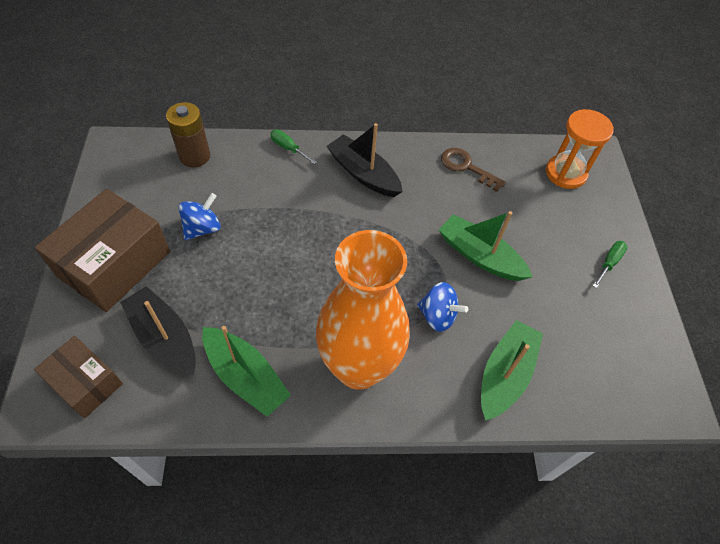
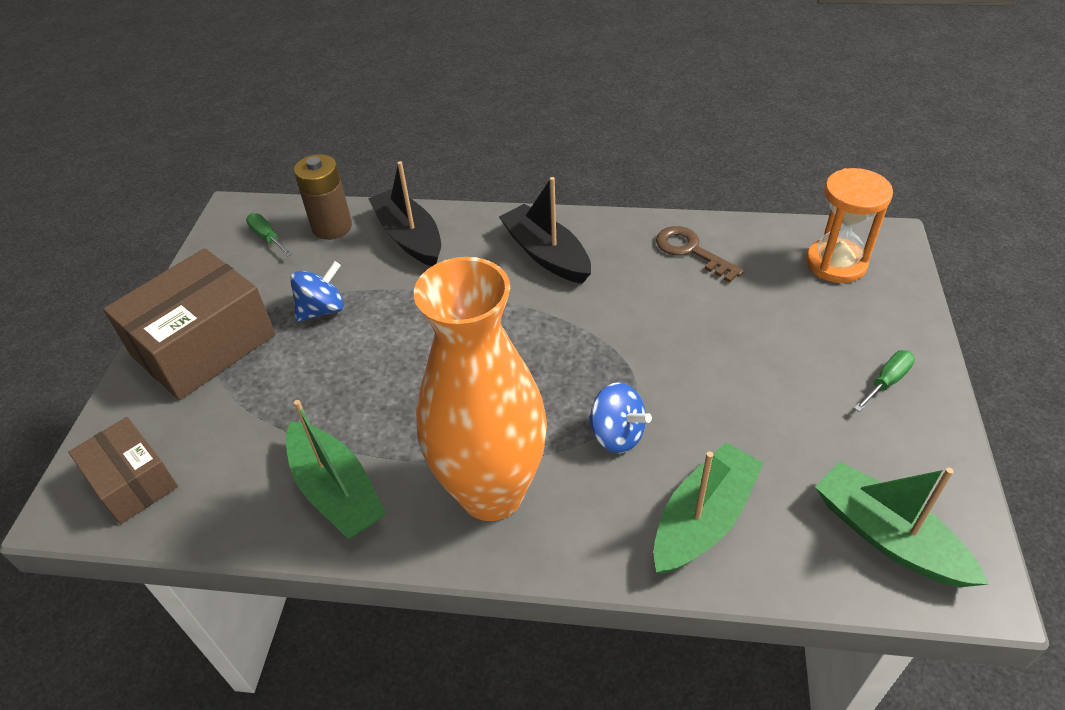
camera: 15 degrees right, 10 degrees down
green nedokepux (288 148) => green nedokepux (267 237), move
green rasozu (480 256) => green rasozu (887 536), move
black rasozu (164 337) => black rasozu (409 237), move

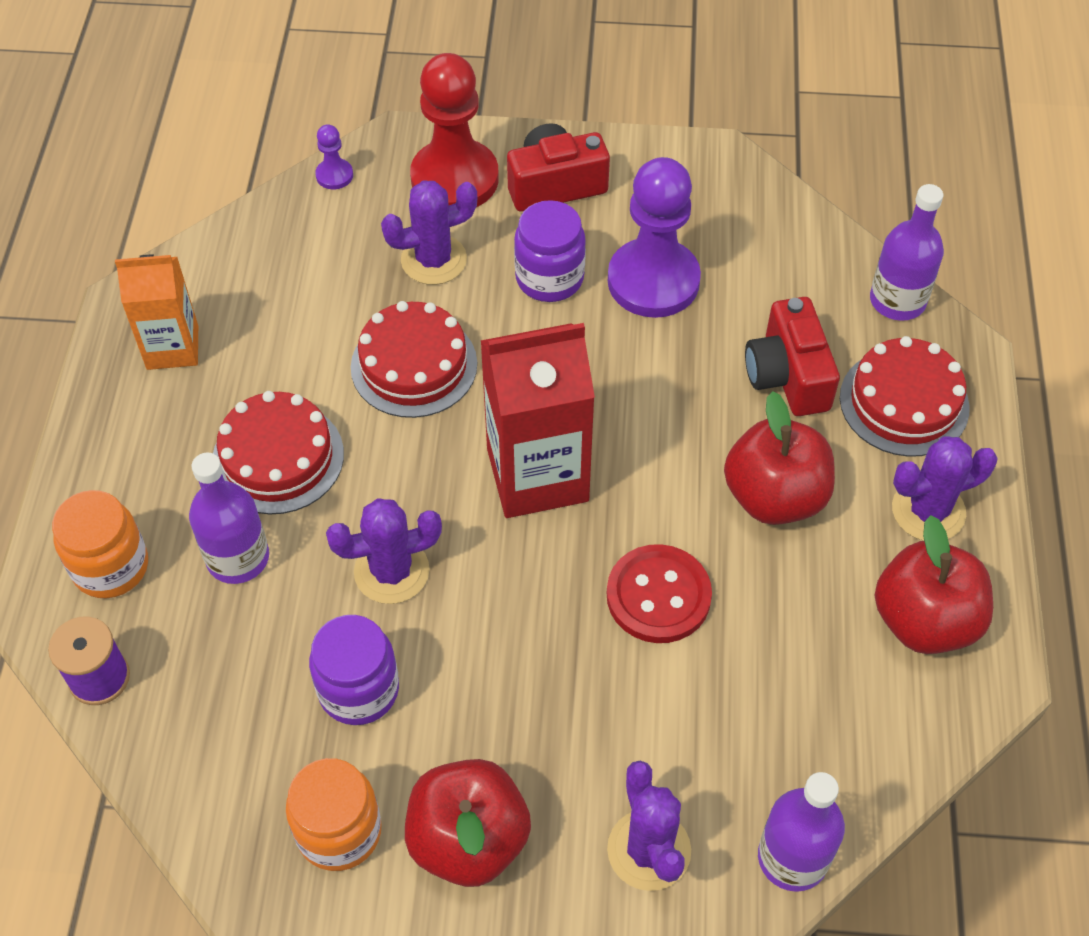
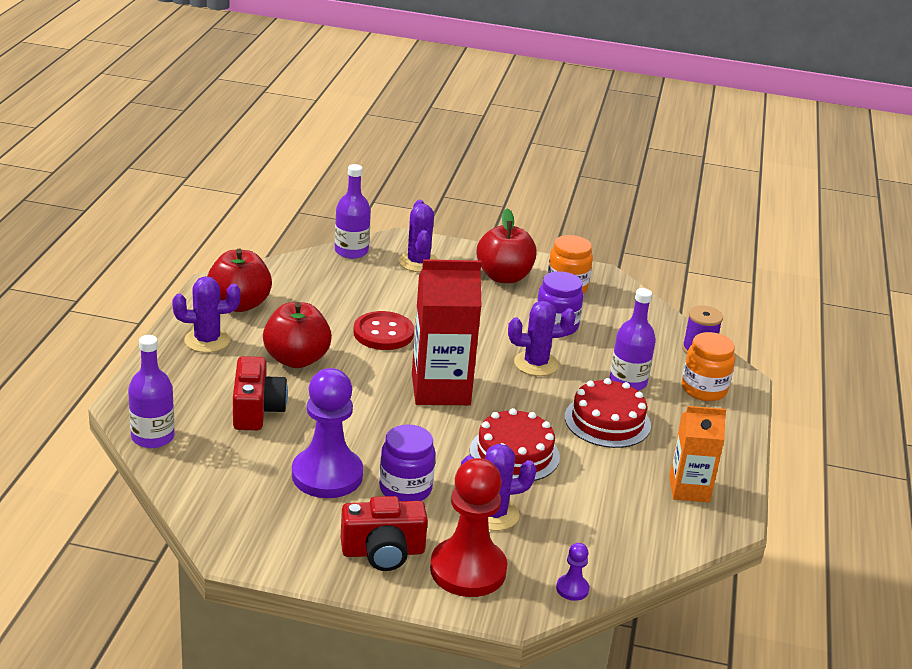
camera: 175 degrees left, 25 degrees down
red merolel (904 402) => nothing

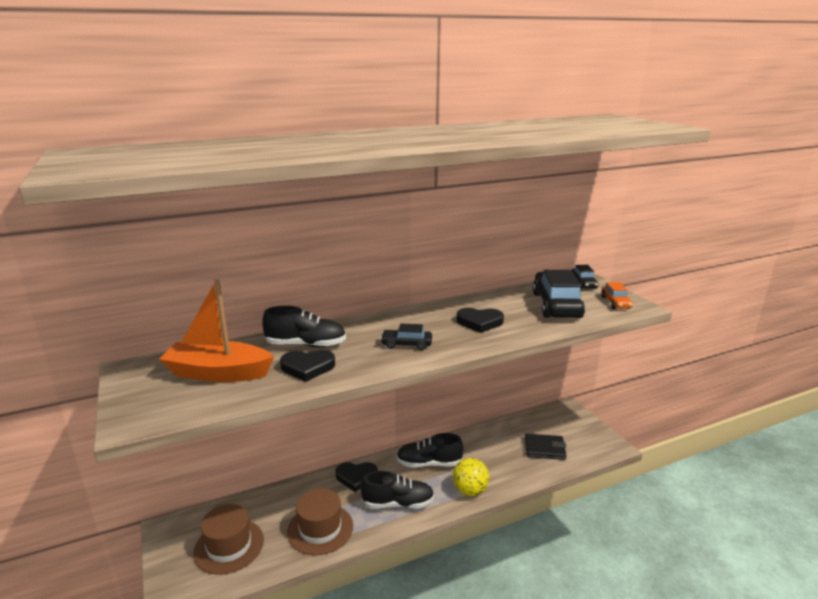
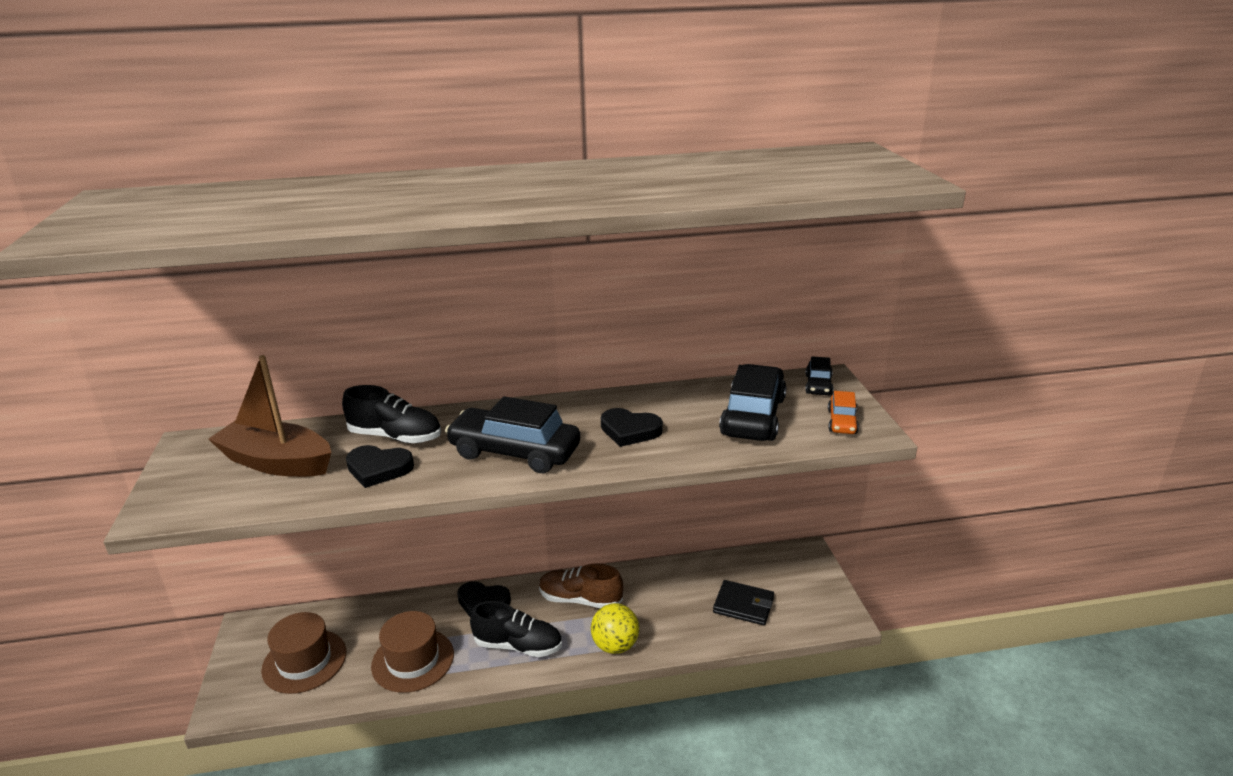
camera: 15 degrees right, 5 degrees up
orange rasozu (218 373) => brown rasozu (277 462)
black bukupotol (406 344) => black bukupotol (514 452), x1.97
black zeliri (429 463) => brown zeliri (580 599)

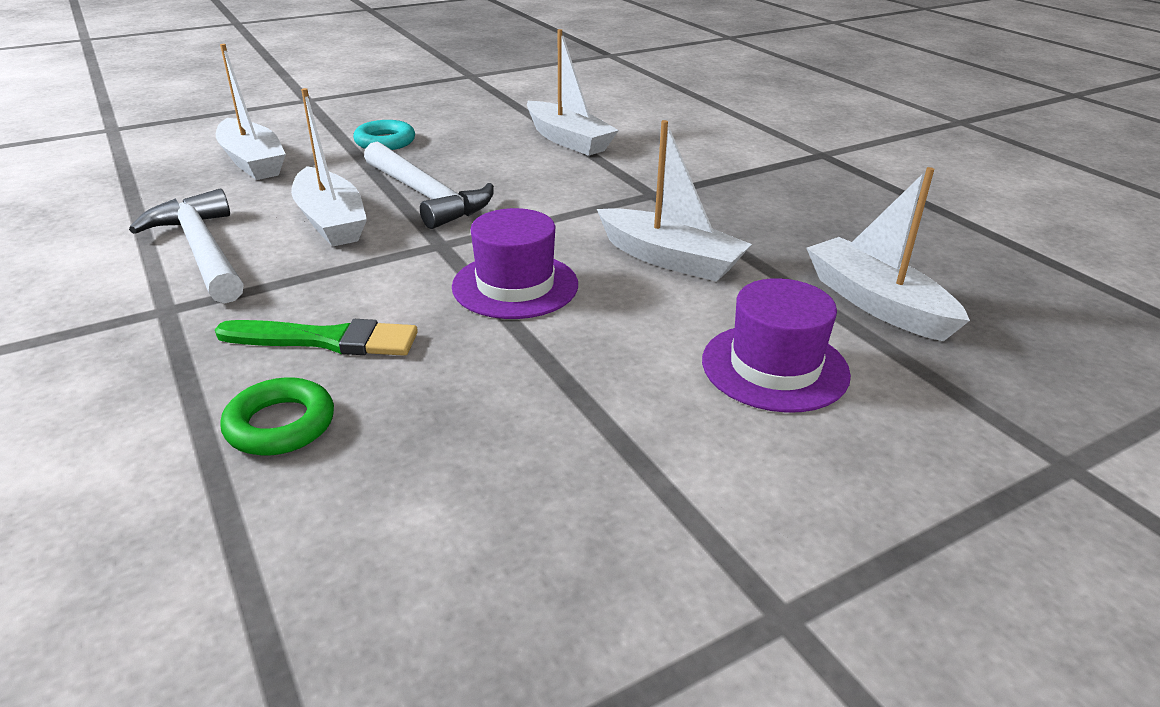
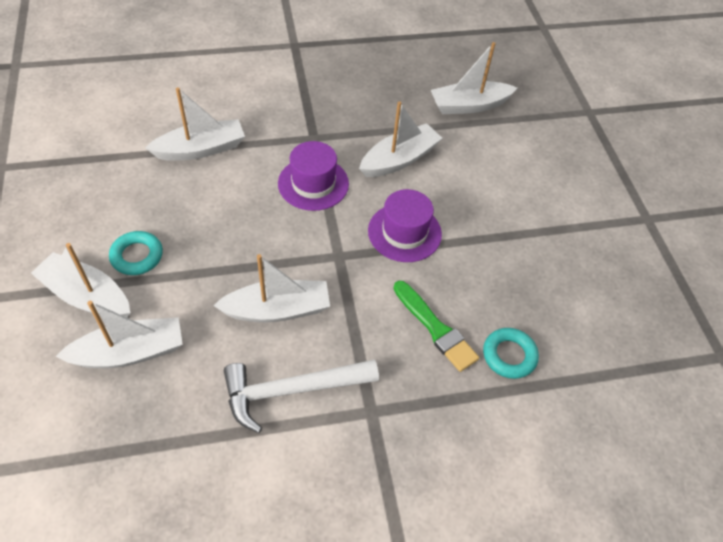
camera: 75 degrees left, 20 degrees up
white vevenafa (427 196) => nothing
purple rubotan (774 367) => purple rubotan (313 183), move
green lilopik (326 340) => green lilopik (435 328), 120 degrees clockwise
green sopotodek (280 424) => turquoise sopotodek (509 355)
nothing => white rasozu (86 296)

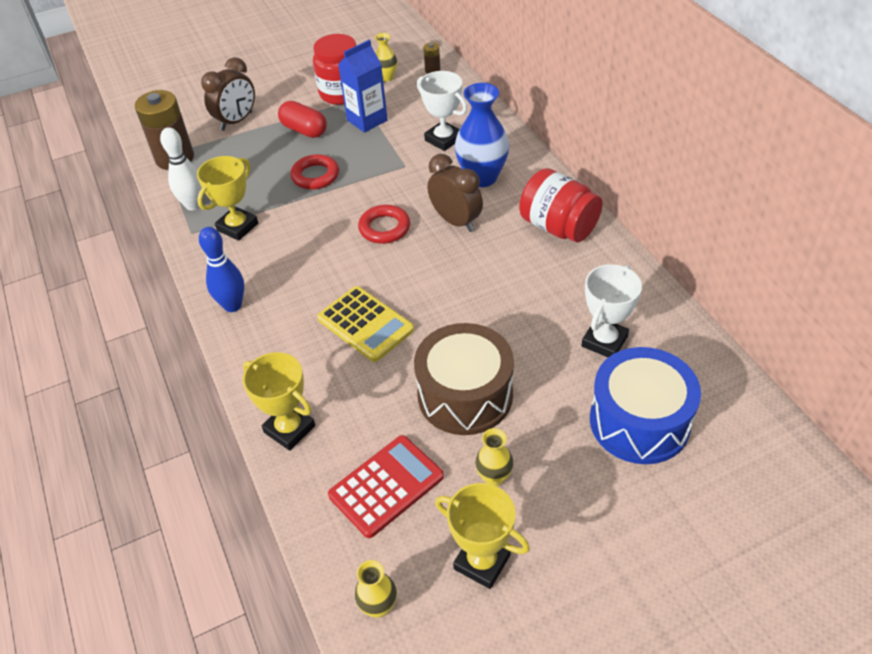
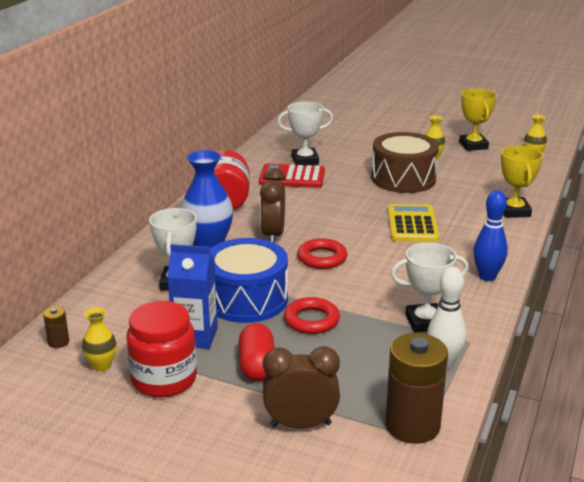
camera: 135 degrees left, 20 degrees down
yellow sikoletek (237 227) => white sikoletek (425 322)
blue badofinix (639 421) => blue badofinix (246 299), move
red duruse (386 486) => red duruse (292 177), move

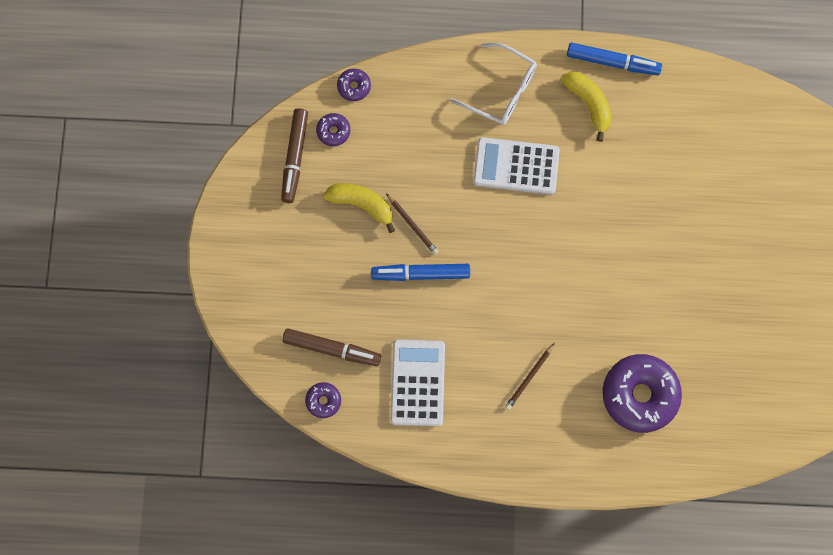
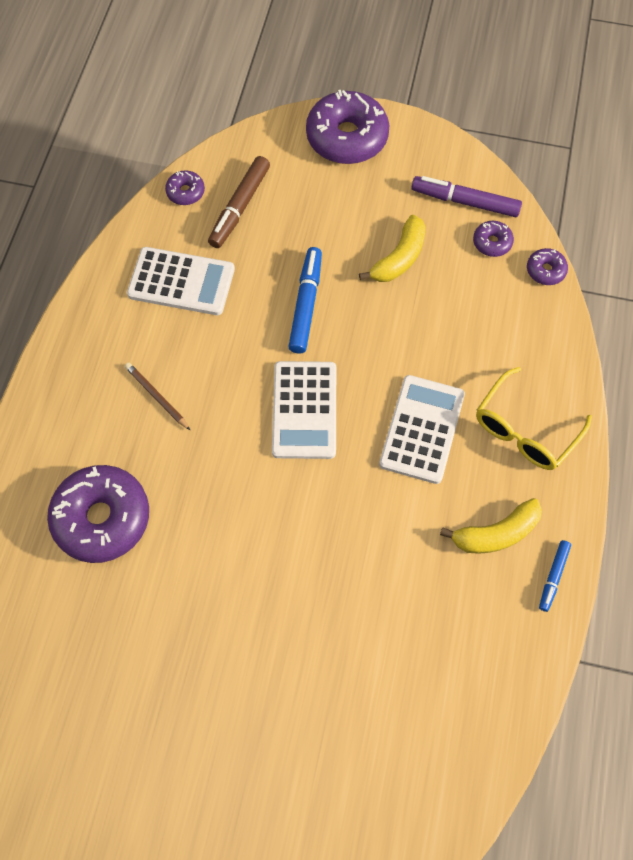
camera: 100 degrees right, 10 degrees down
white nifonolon (501 91) => yellow nifonolon (524 430)
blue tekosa (612 62) => blue tekosa (553 577), x0.57
brown tekosa (295 157) => purple tekosa (465 202)
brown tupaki (412 225) => nothing
nothing => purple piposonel (347 137)
nothing => white duruse (304 410)

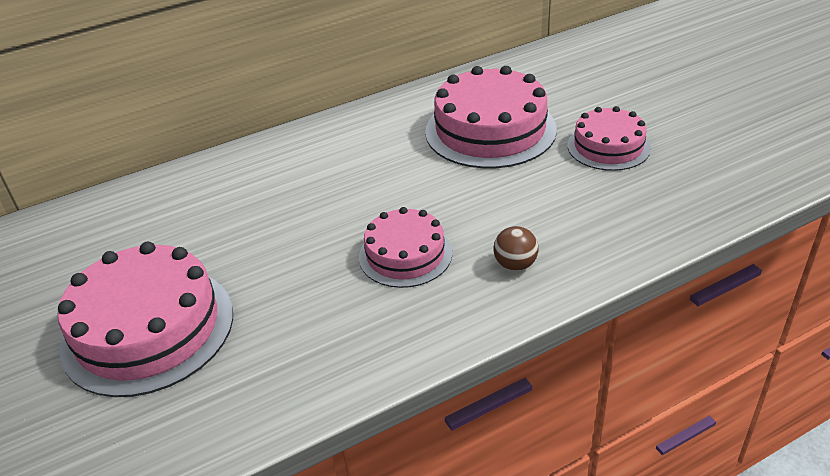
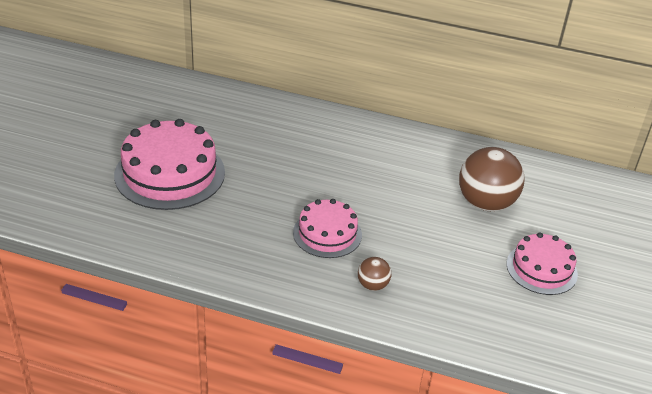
camera: 40 degrees right, 0 degrees up
pink merolel (490 130) => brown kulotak (485 203)

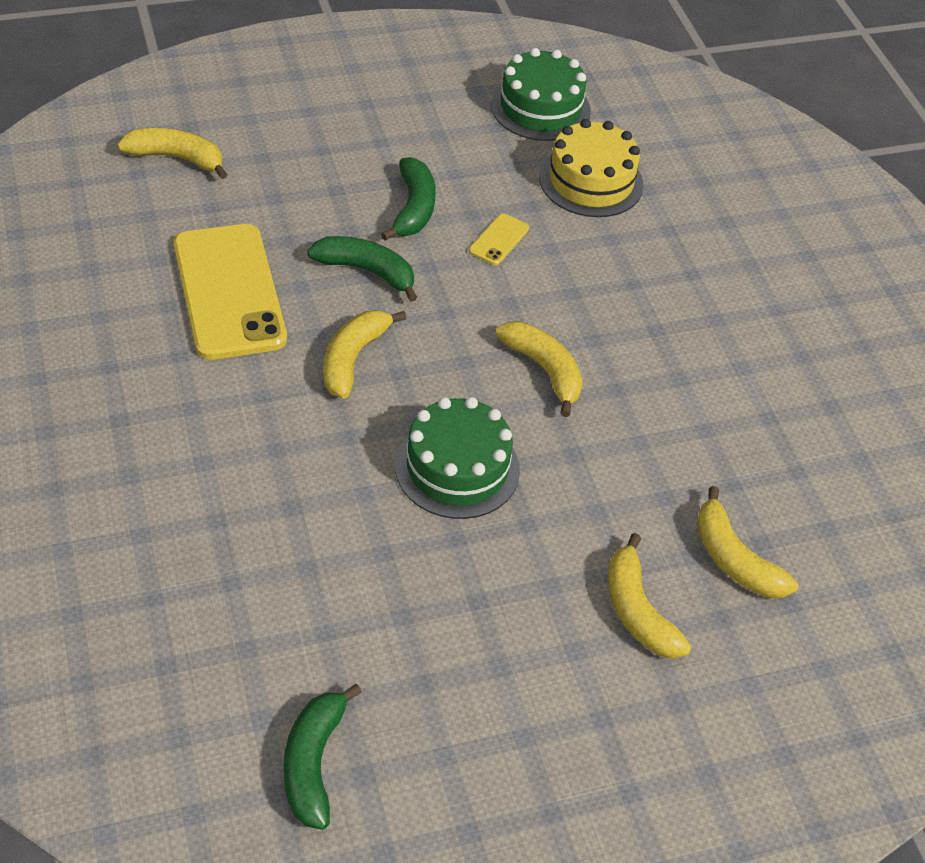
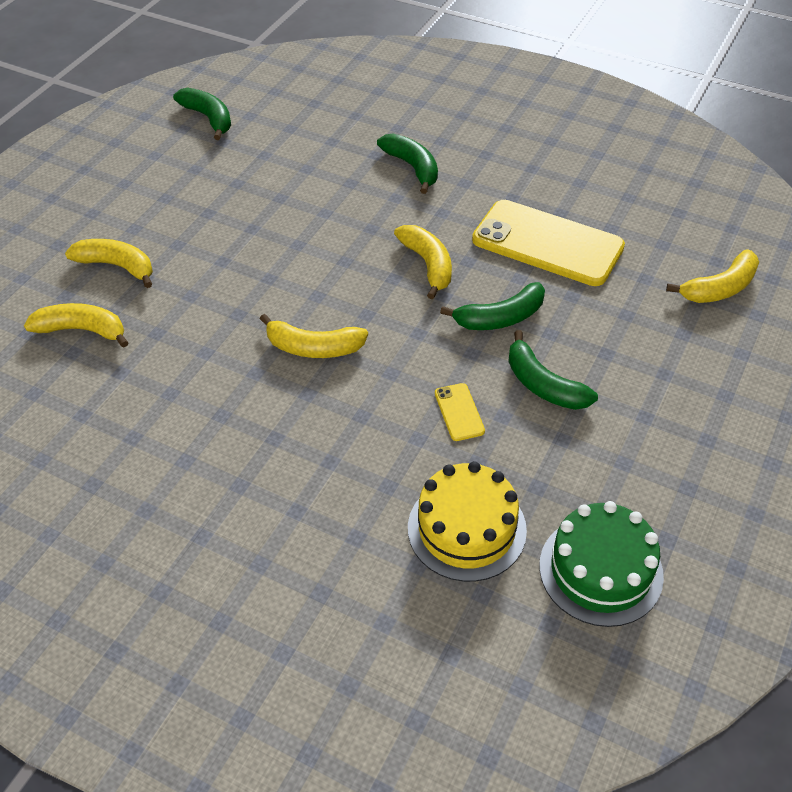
camera: 140 degrees right, 0 degrees up
green merolel (457 468) => nothing
nothing => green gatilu (412 167)

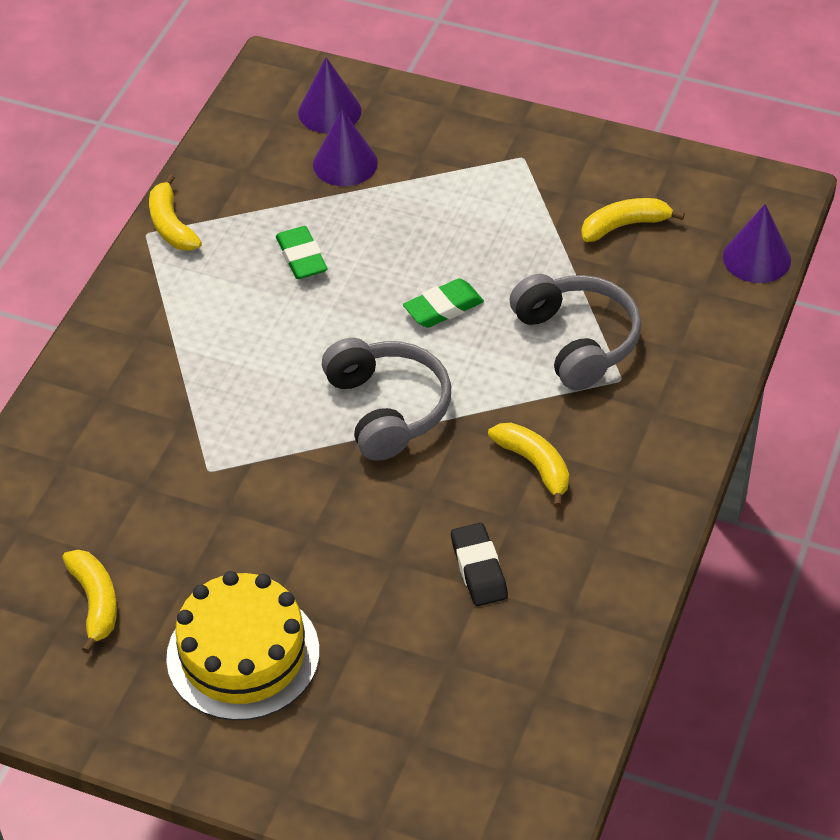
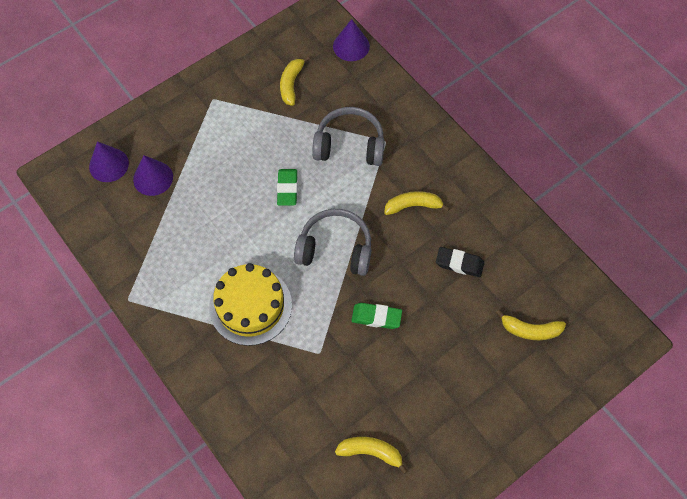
camera: 60 degrees left, 15 degrees up
yellow gatilu (171 225) => yellow gatilu (530 330), move
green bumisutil (301 257) => green bumisutil (376 317), move
yellow merolel (243 654) => yellow merolel (250 306), move

